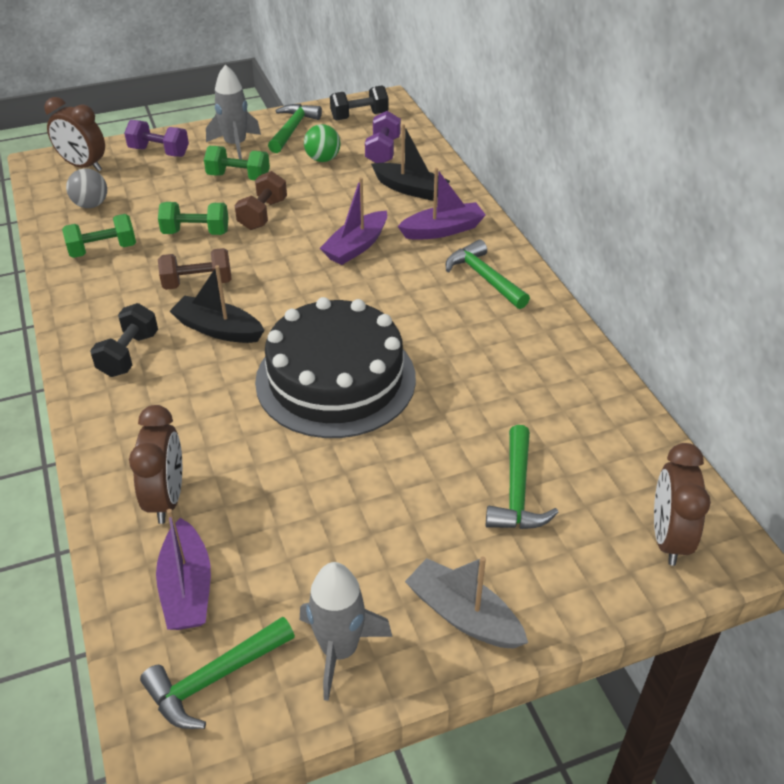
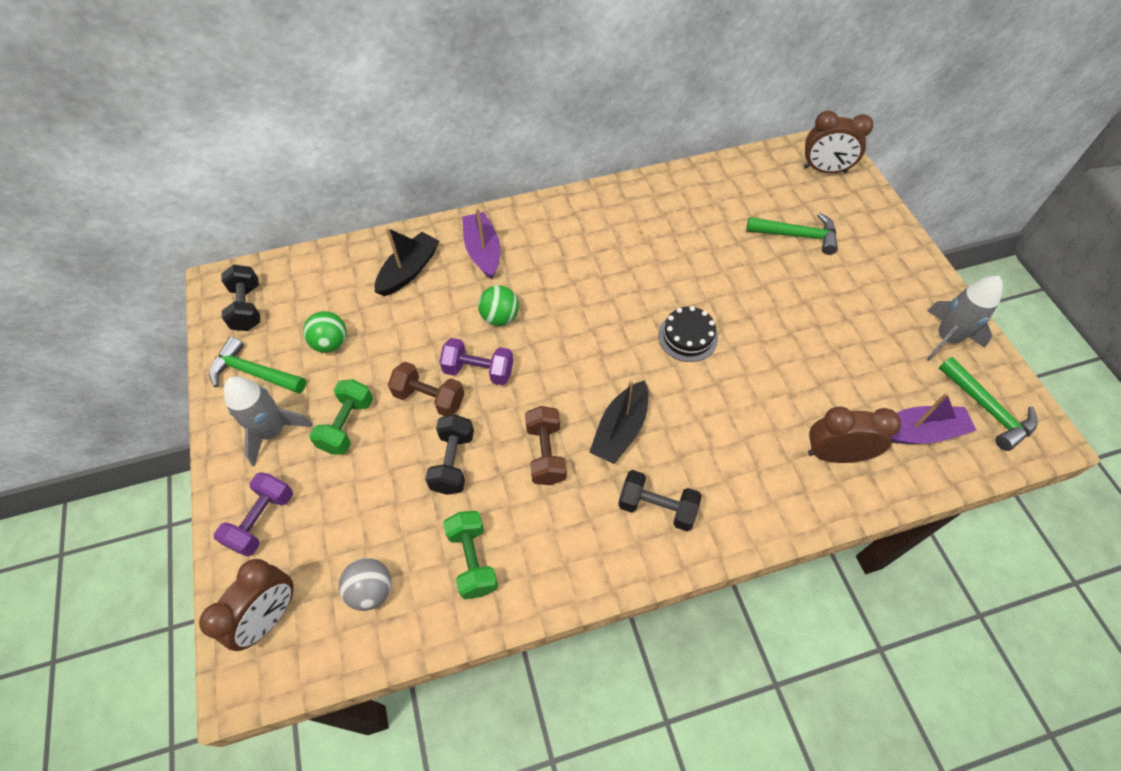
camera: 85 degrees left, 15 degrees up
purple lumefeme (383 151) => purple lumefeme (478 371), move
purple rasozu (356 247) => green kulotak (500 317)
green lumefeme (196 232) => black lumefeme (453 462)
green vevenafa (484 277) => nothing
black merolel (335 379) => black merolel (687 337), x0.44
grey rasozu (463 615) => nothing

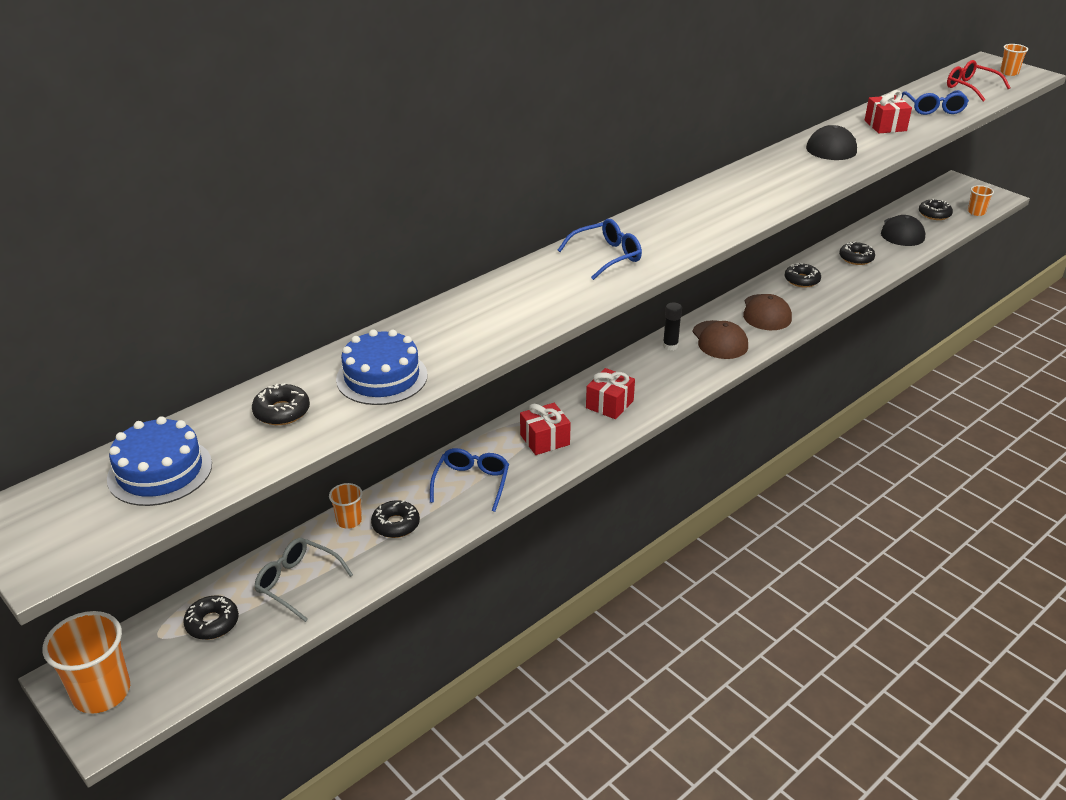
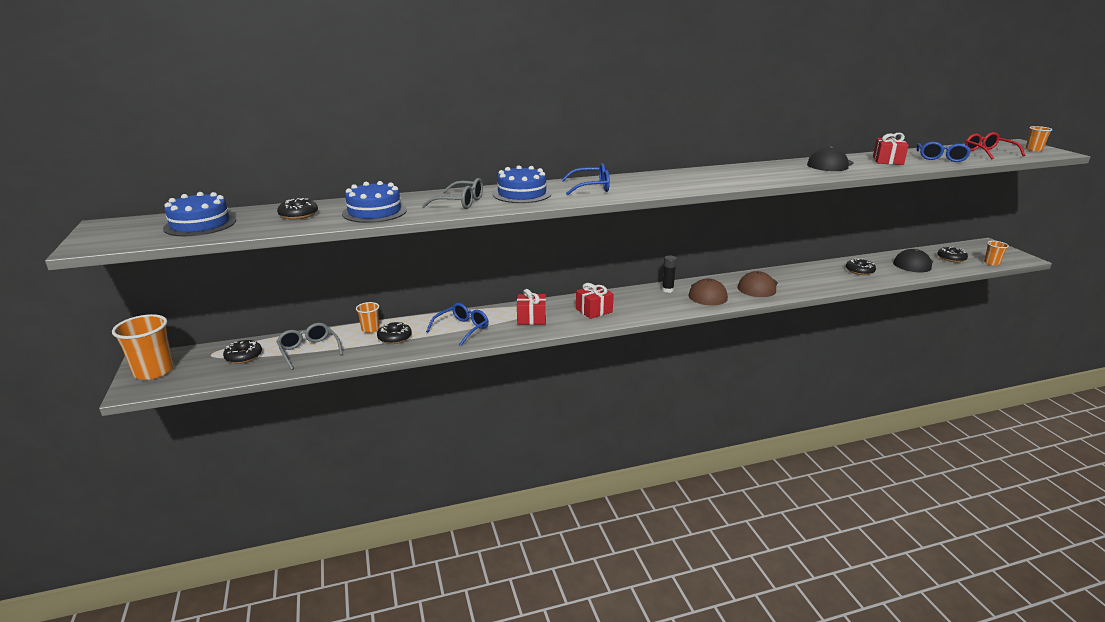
camera: 25 degrees right, 10 degrees down
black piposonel (802 280) => nothing
nothing => blue merolel (522 194)
nothing => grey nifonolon (460 203)

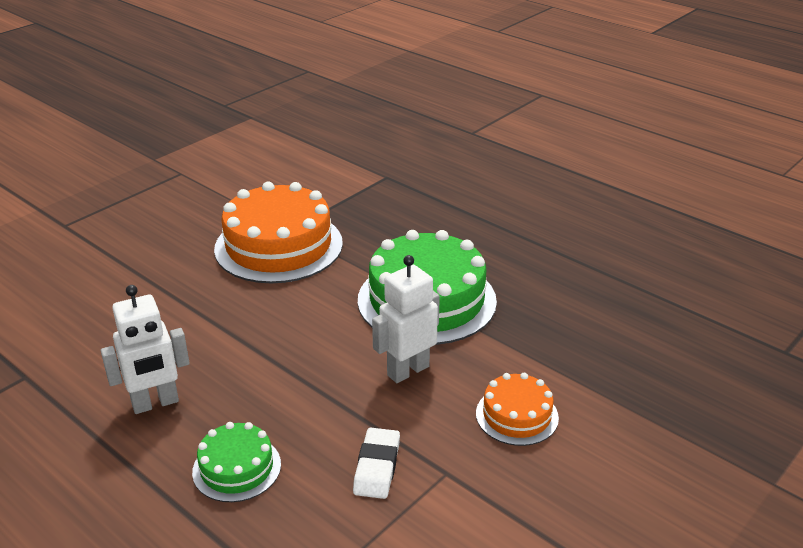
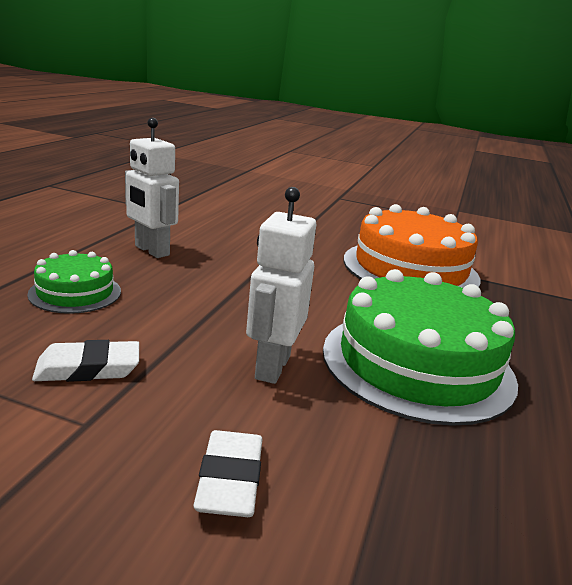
camera: 65 degrees right, 10 degrees down
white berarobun (407 370) => white berarobun (272 367), 105 degrees counterclockwise
orange merolel (517 415) => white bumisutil (230 480)

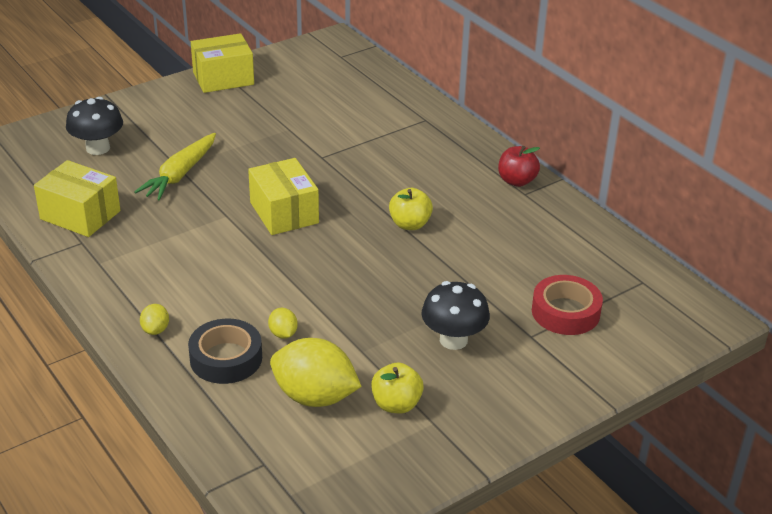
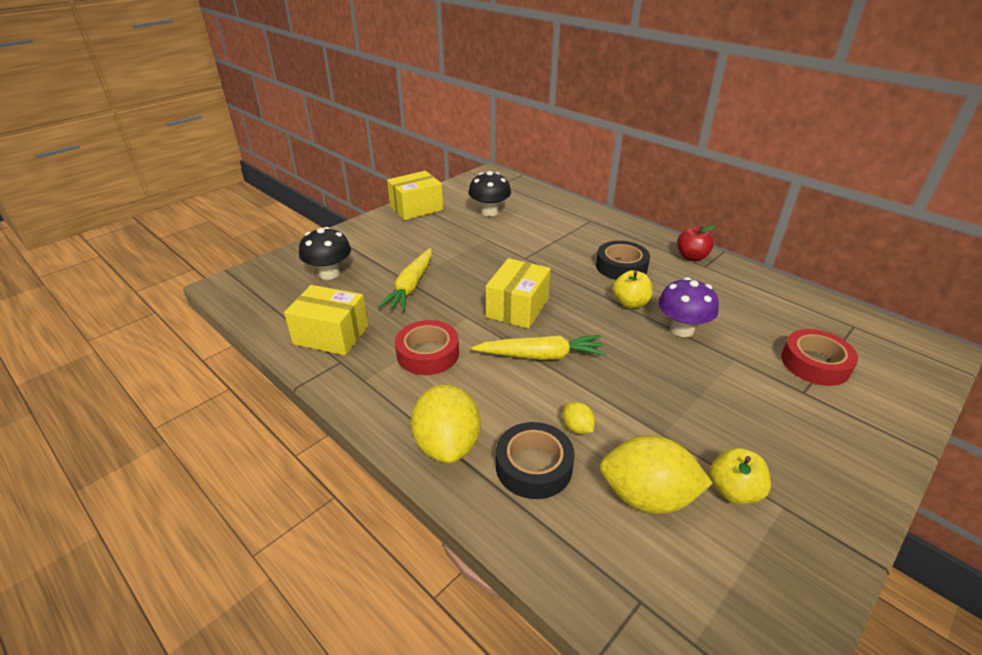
camera: 10 degrees left, 0 degrees up
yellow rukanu (284 213) => yellow rukanu (517 308), 60 degrees clockwise
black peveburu (453 340) => black peveburu (489 212), move
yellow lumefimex (155 330) => yellow lumefimex (447 445), x2.21
nothing => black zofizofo (621 266)
nothing => purple peveburu (682 329)
nothing => red zofizofo (428 354)
nothing => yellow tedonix (541 356)

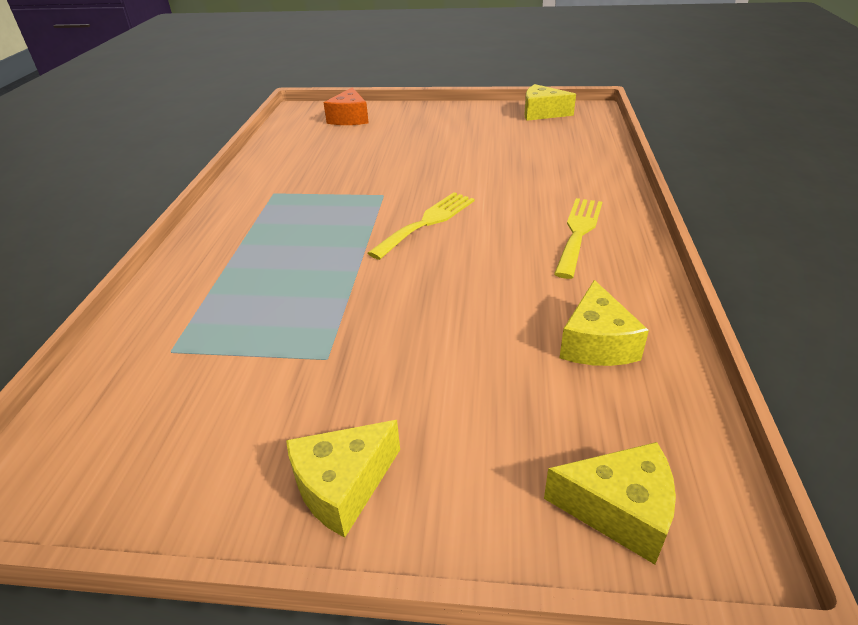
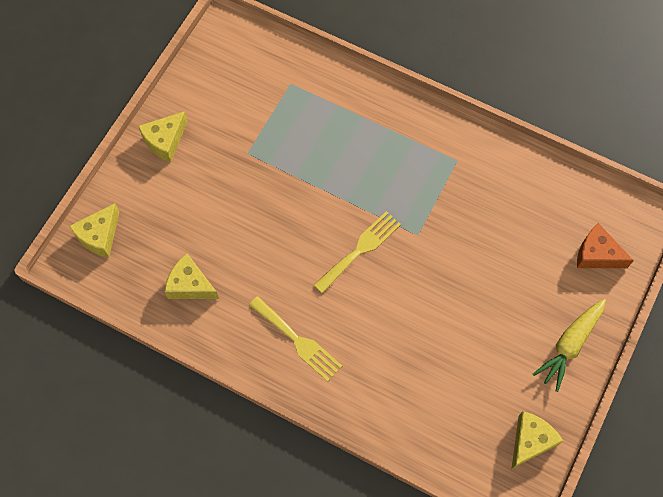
camera: 110 degrees right, 30 degrees up
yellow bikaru (427 222) => yellow bikaru (360 249), 105 degrees counterclockwise
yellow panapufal (342 486) => yellow panapufal (165 141), 120 degrees counterclockwise
nothing => yellow tedonix (569 345)

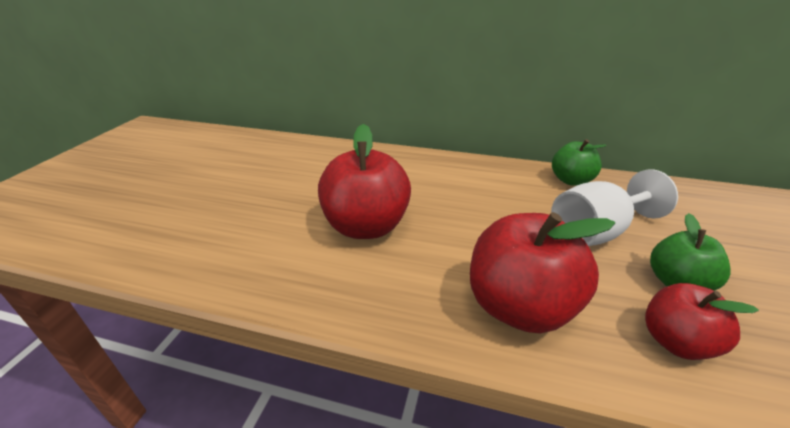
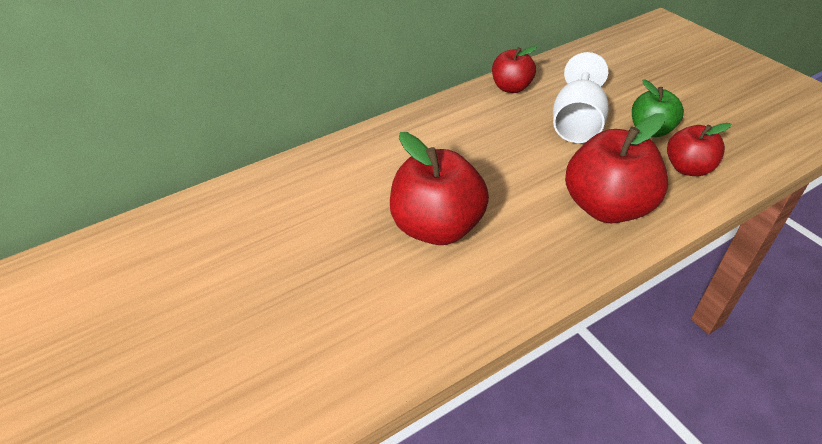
camera: 45 degrees left, 10 degrees up
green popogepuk (571 180) => red popogepuk (511 87)

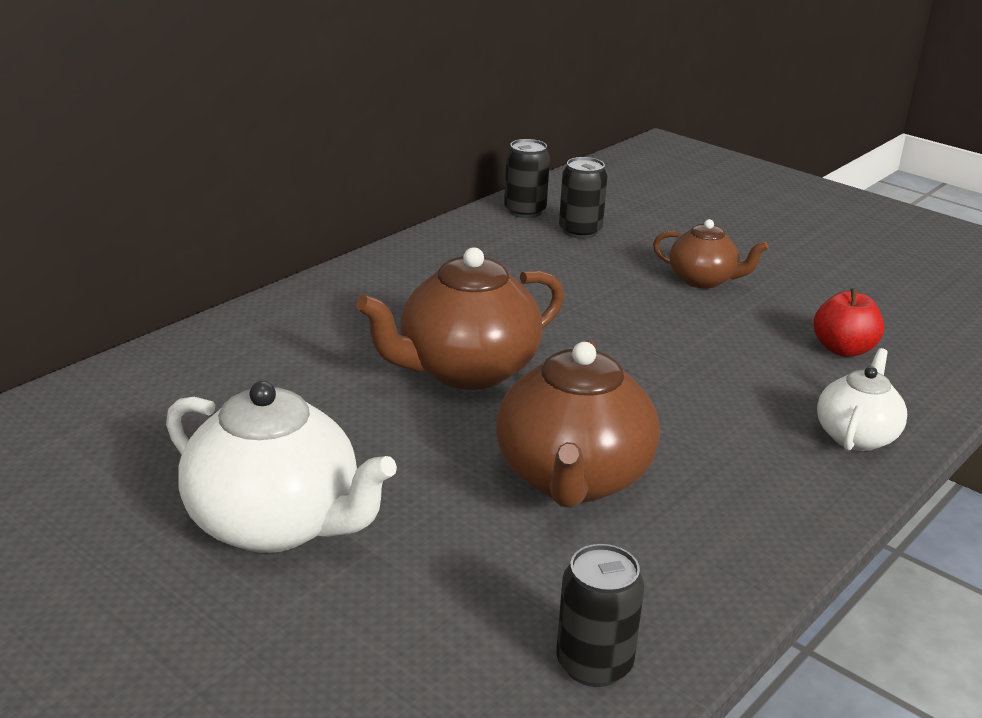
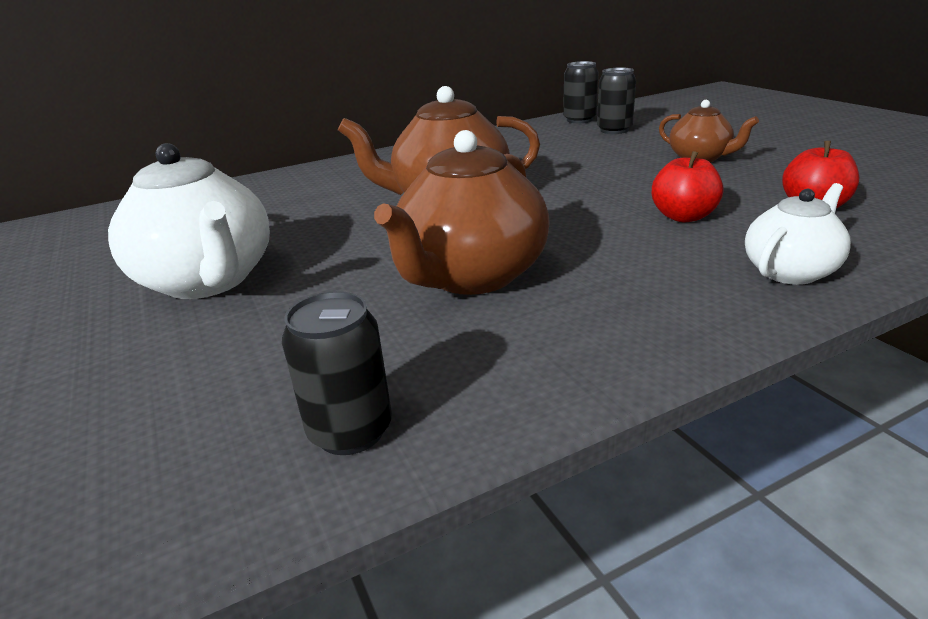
camera: 25 degrees right, 0 degrees up
nothing => red popogepuk (683 217)

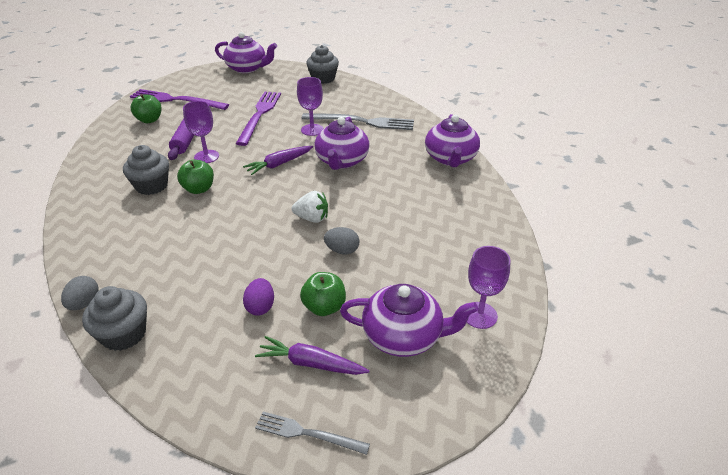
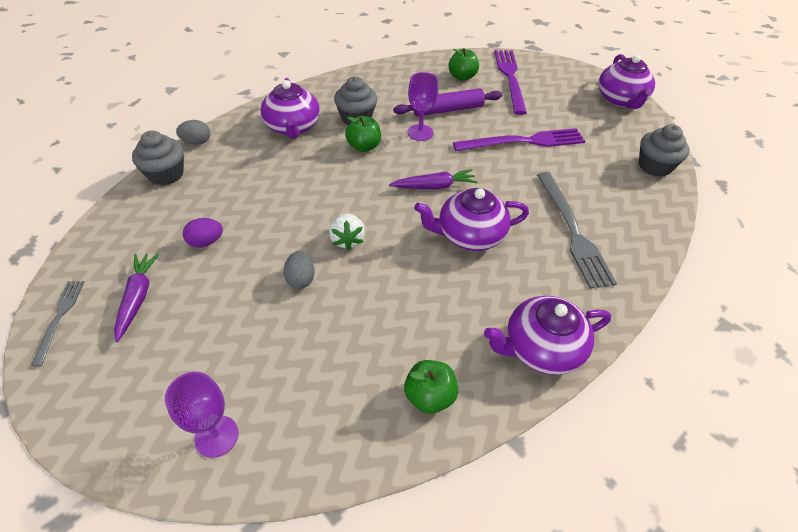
camera: 70 degrees right, 10 degrees up
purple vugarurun (312 130) => nothing
purple tedonix (279 164) => purple tedonix (434 186), 135 degrees clockwise
green popogepuk (324 307) => green popogepuk (429 396), move
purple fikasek (404 336) => purple fikasek (293 127), move

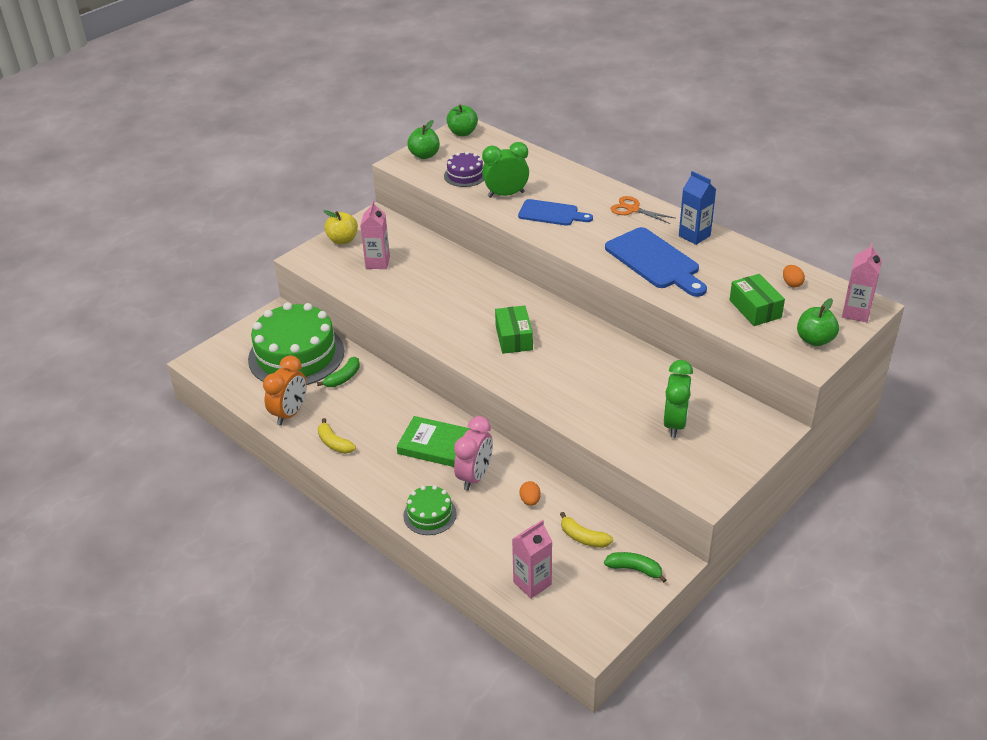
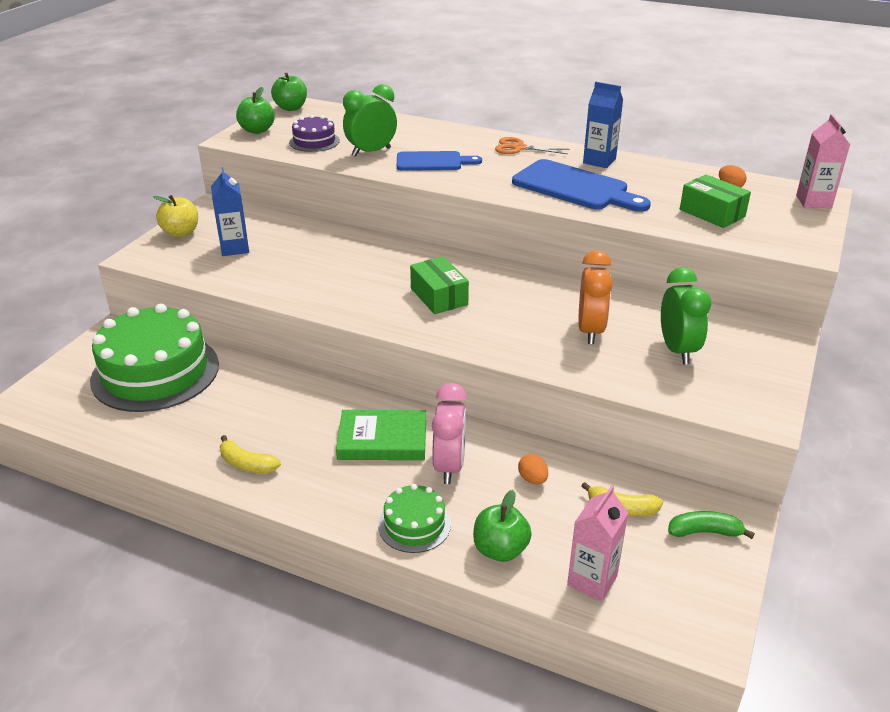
camera: 20 degrees left, 5 degrees down
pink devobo (377 262) => blue devobo (234 248)
green popogepuk (814 340) => green popogepuk (500 550), move
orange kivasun (290 413) => orange kivasun (590 331), move
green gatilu (343 378) => nothing

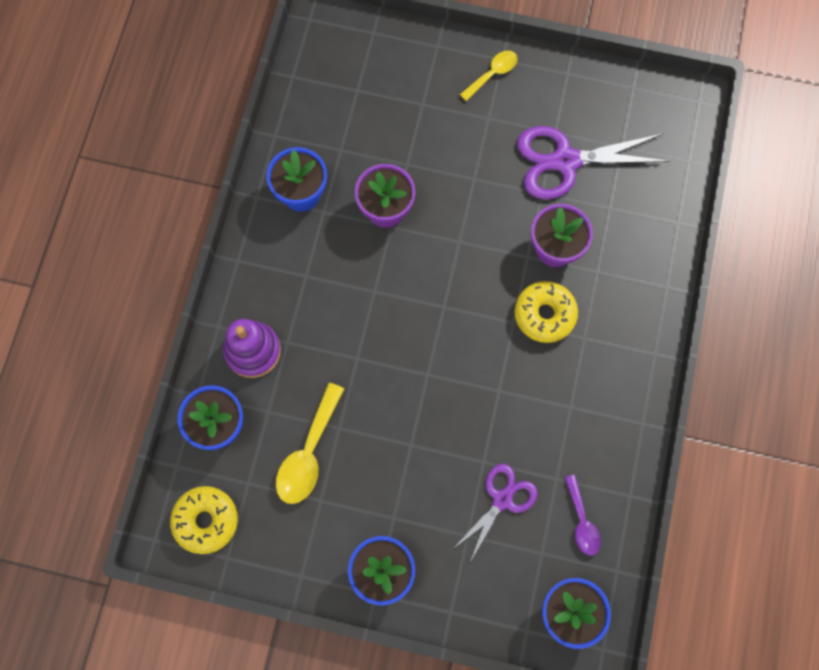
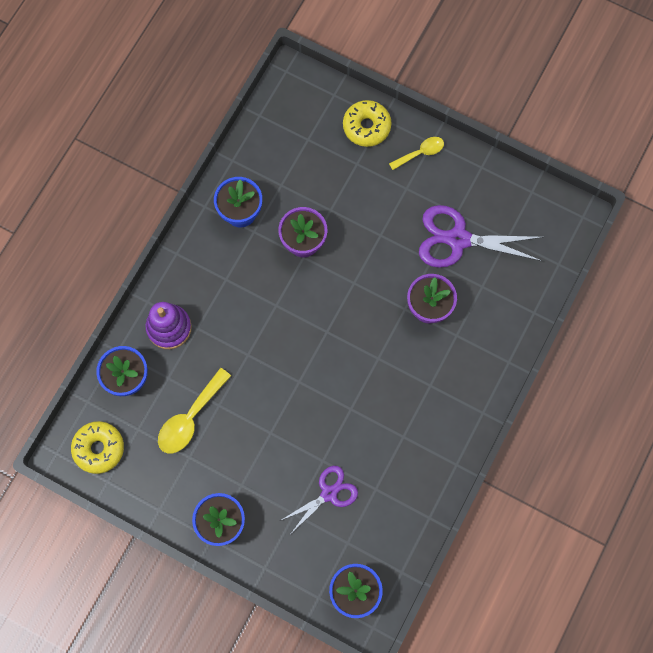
camera: 15 degrees right, 0 degrees up
yellow piposonel (544 314) => yellow piposonel (366 127), move
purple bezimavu (582 521) => nothing

